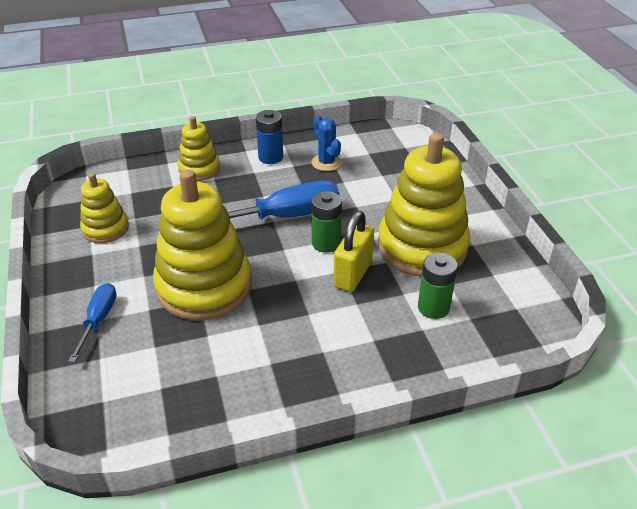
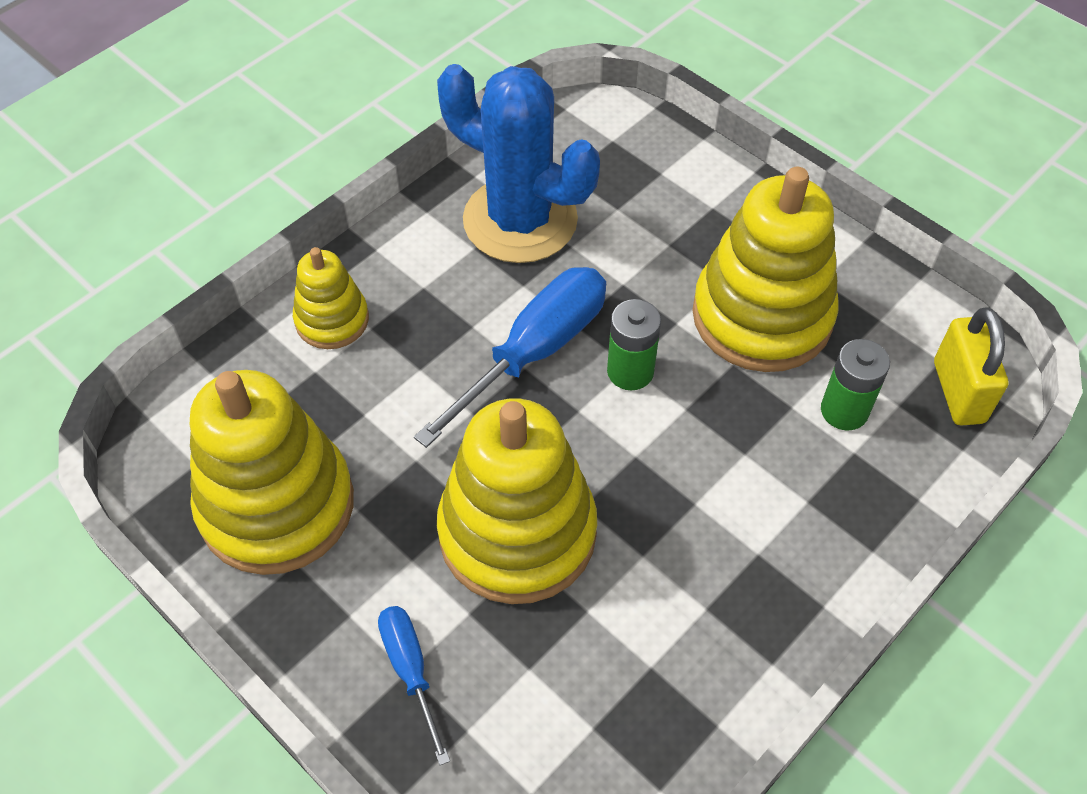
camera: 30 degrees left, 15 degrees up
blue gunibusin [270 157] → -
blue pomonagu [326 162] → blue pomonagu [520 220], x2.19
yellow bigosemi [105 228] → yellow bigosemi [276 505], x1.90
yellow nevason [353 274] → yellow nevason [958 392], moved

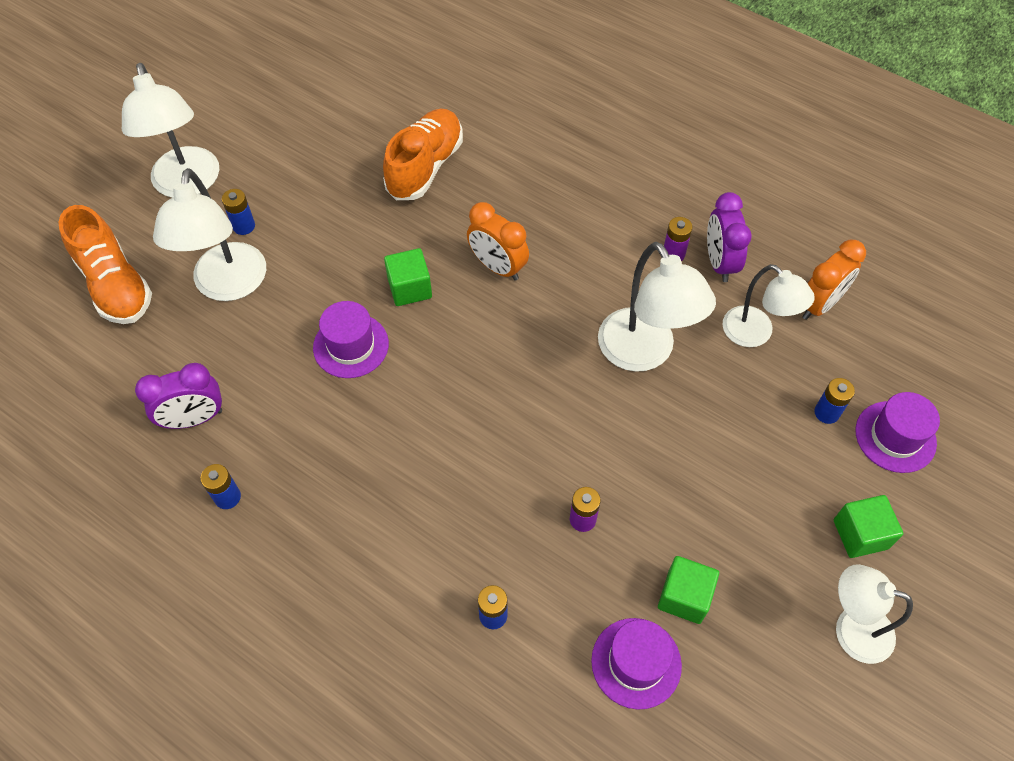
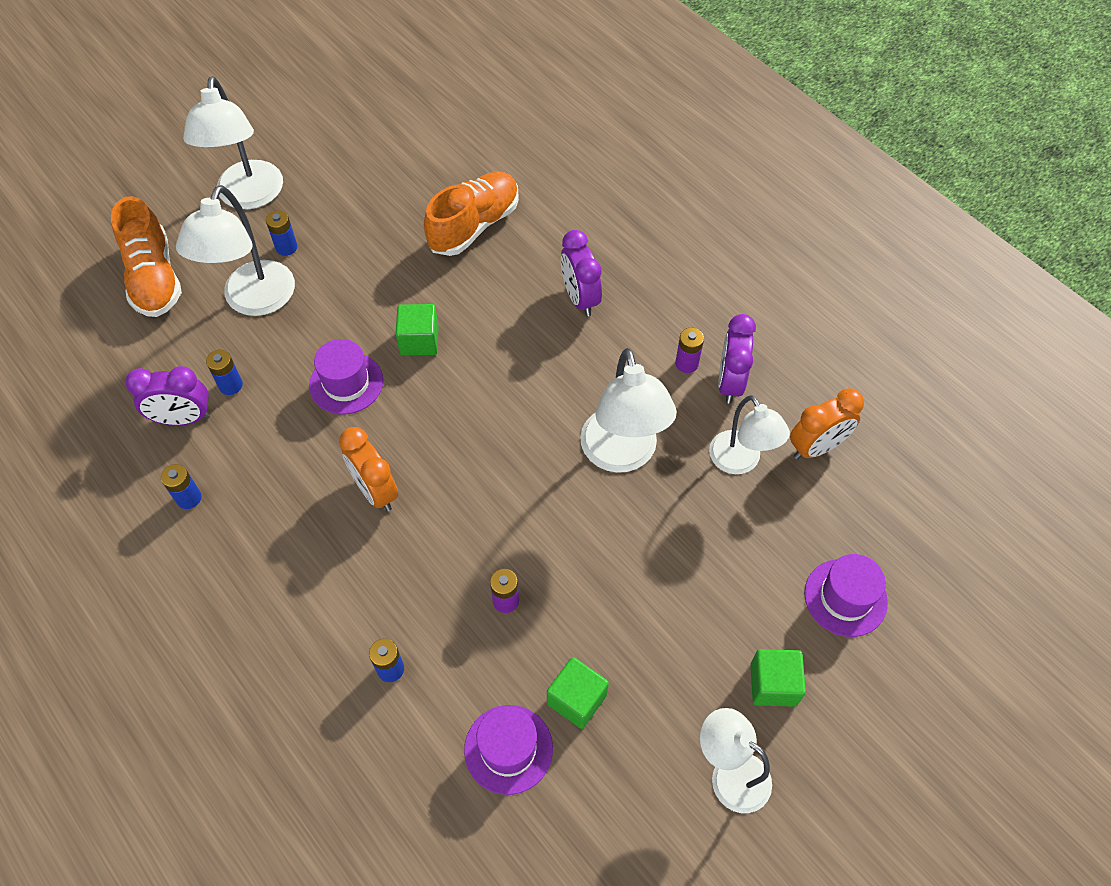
camera: 15 degrees right, 0 degrees up
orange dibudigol [497 267] → orange dibudigol [375 491], moved
blue gunibusin [826 413] → blue gunibusin [230 385], moved
- → purple dibudigol [580 298]

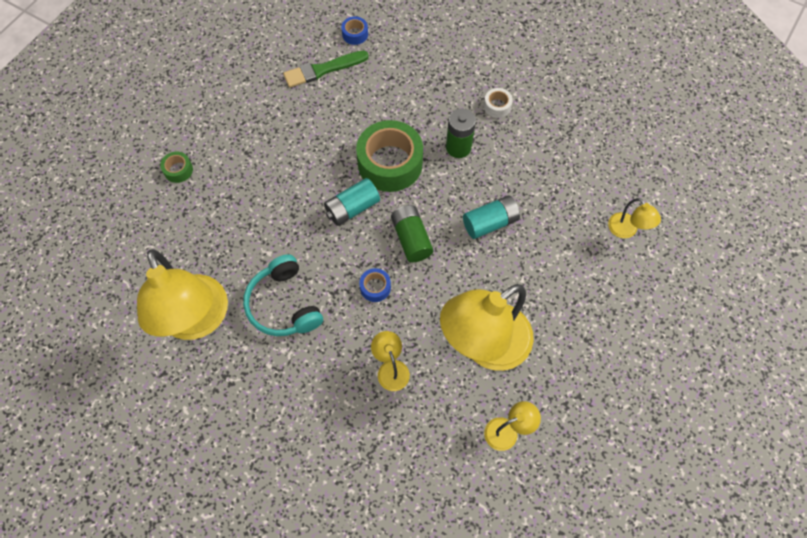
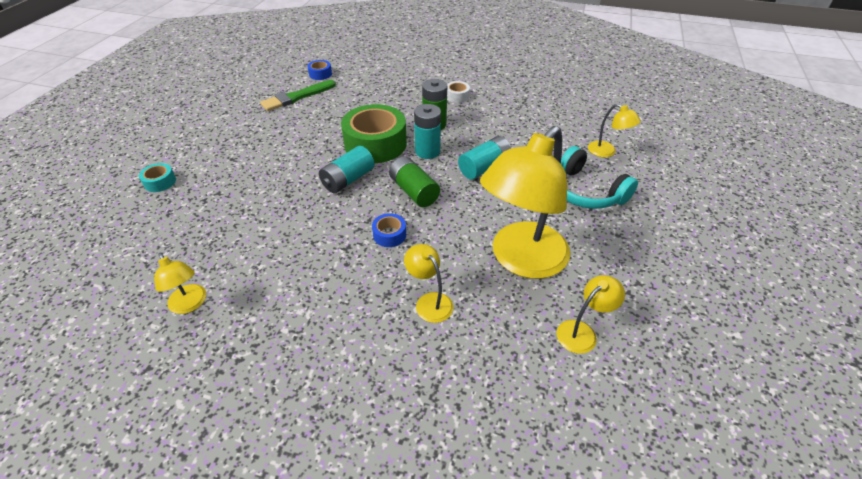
camera: 15 degrees left, 20 degrees down
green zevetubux [178 170] → turquoise zevetubux [160 182]
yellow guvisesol [198 321] → yellow guvisesol [190 304], x0.44
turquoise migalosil [284 304] → turquoise migalosil [585 191], moved
- → turquoise gunibusin [427 151]

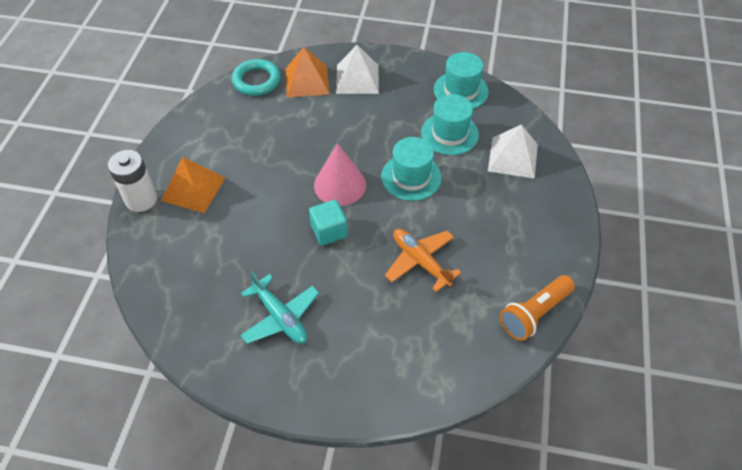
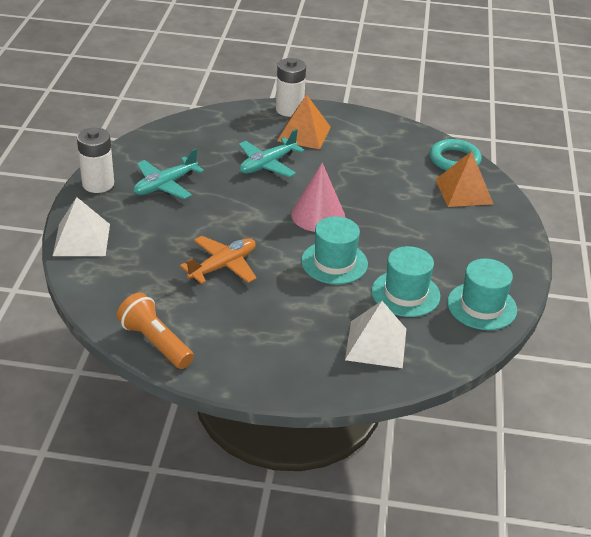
camera: 85 degrees right, 15 degrees down
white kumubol [357 78] → white kumubol [82 239], moved
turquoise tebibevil [329 231] → -
- → white gunibusin [98 184]
- → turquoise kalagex [267 164]

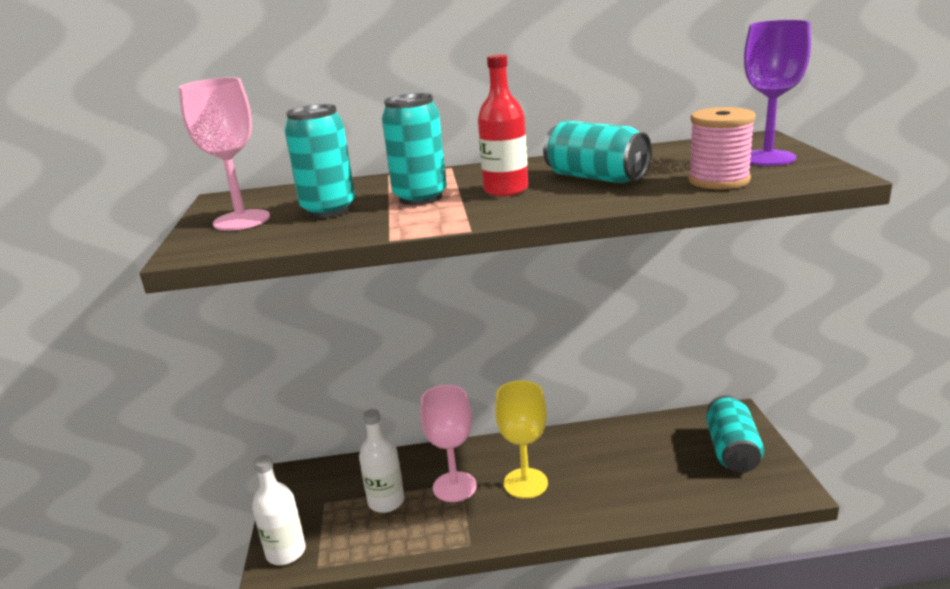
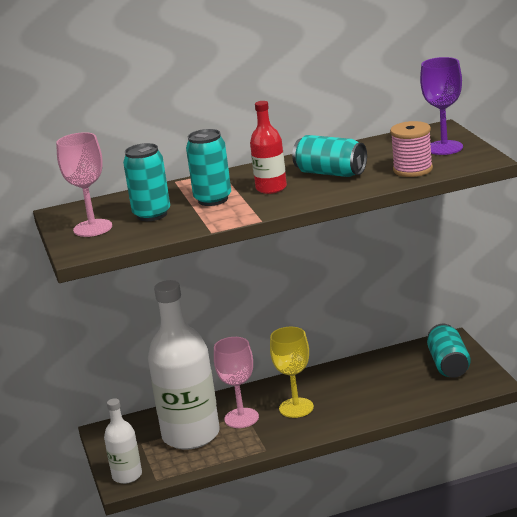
camera: 10 degrees left, 0 degrees up
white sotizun [386 501] → white sotizun [191 435], x2.01

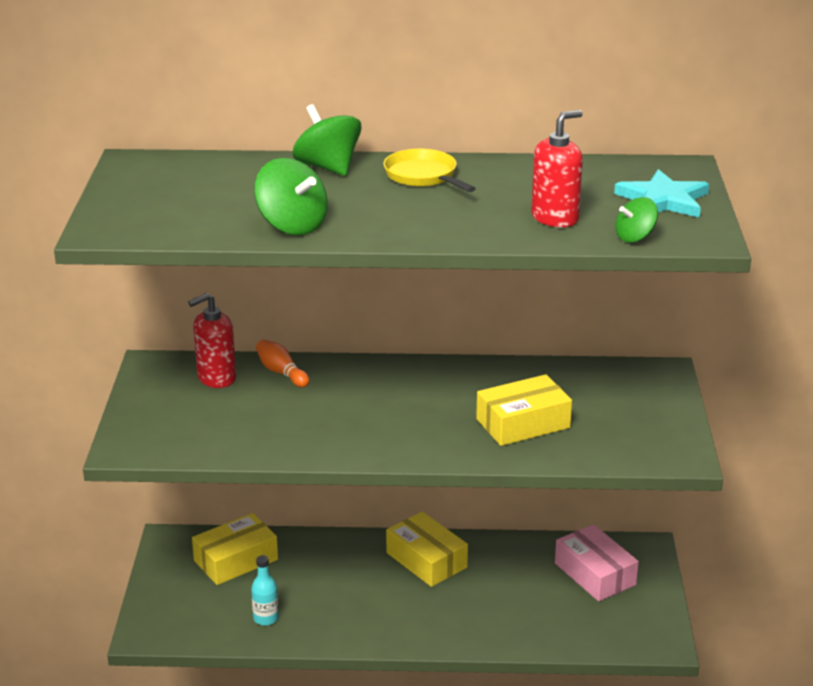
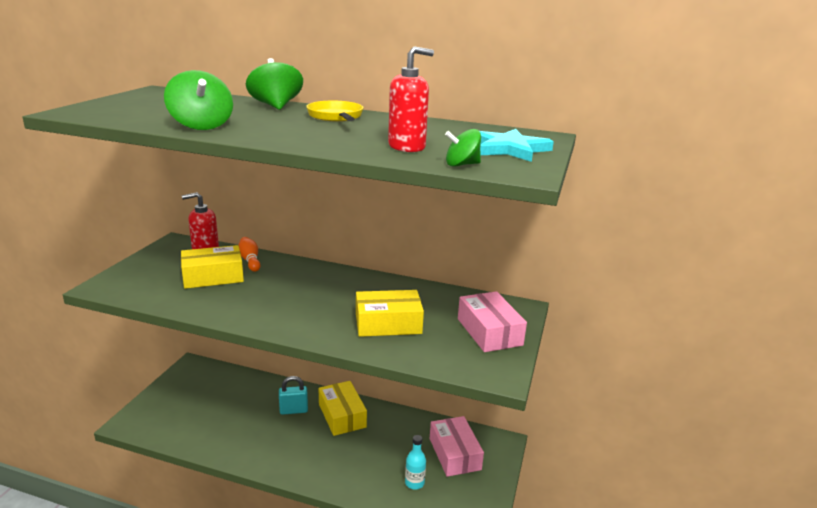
camera: 15 degrees right, 5 degrees down
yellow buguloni [236 560] → yellow buguloni [213 276], moved
turquoise sotizun [266 618] → turquoise sotizun [414 483], moved
- → pink buguloni [489 332]
- → turquoise nevason [293 410]

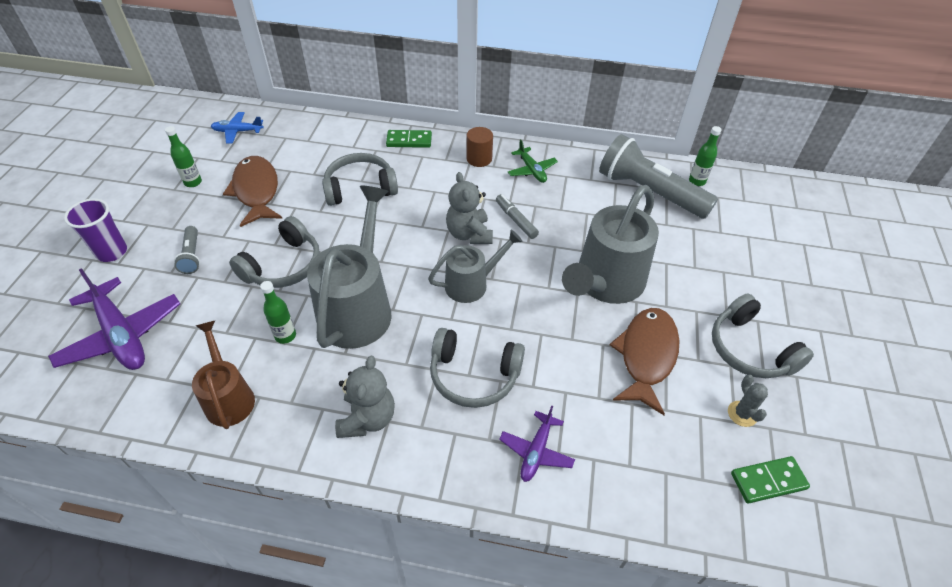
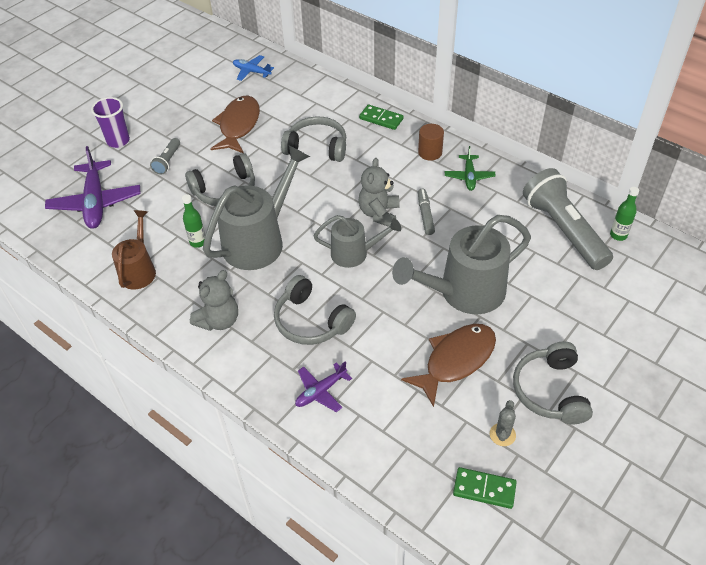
camera: 30 degrees right, 0 degrees up
green sotizun [193 182] → -

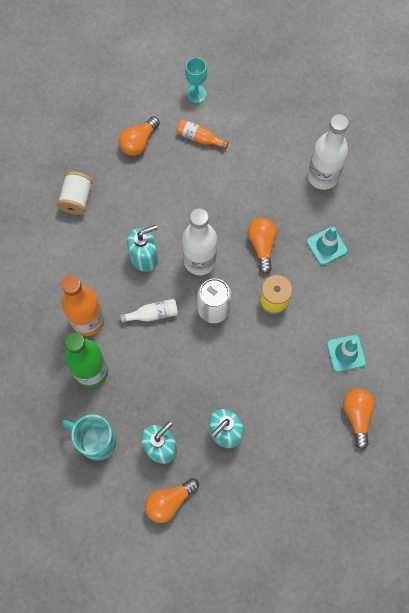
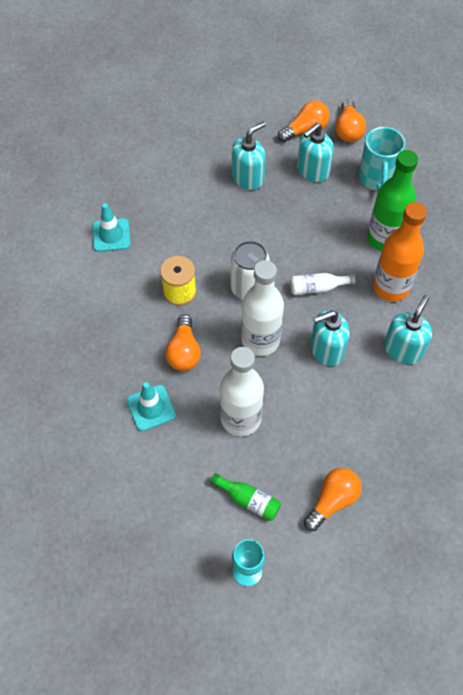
camera: 175 degrees left, 10 degrees down
white sotizun [322 176] → white sotizun [241 418], moved
orange sotizun [199 138] → green sotizun [248 500]
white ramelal [77 199] → -
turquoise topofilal [326 246] → turquoise topofilal [151 408], moved
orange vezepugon [357 416] → orange vezepugon [348 129], moved
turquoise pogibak [96 441] → turquoise pogibak [376 179], 60 degrees clockwise
- → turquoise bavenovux [403 349]

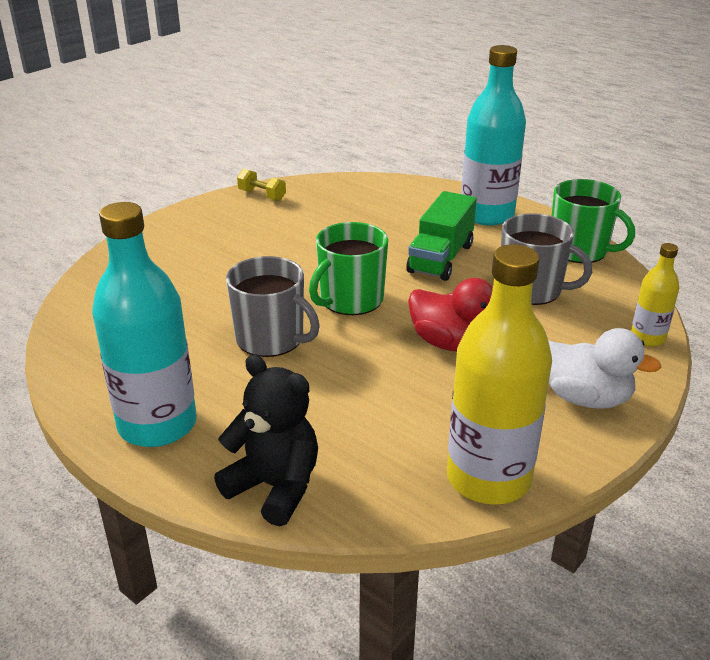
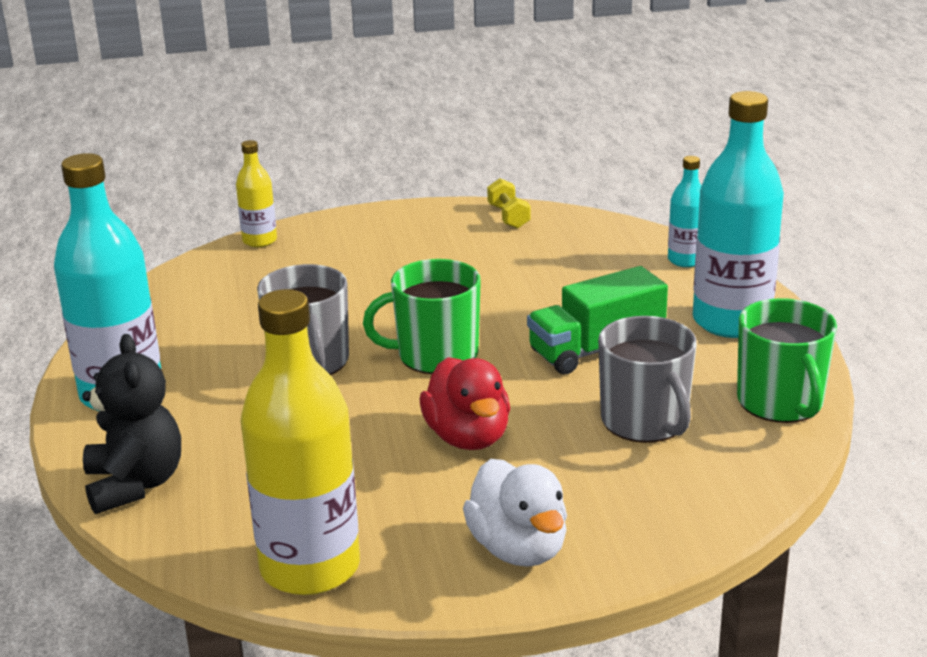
camera: 40 degrees right, 5 degrees down
yellow sotizun [647 338] → yellow sotizun [259 241], moved
- → turquoise sotizun [685 260]

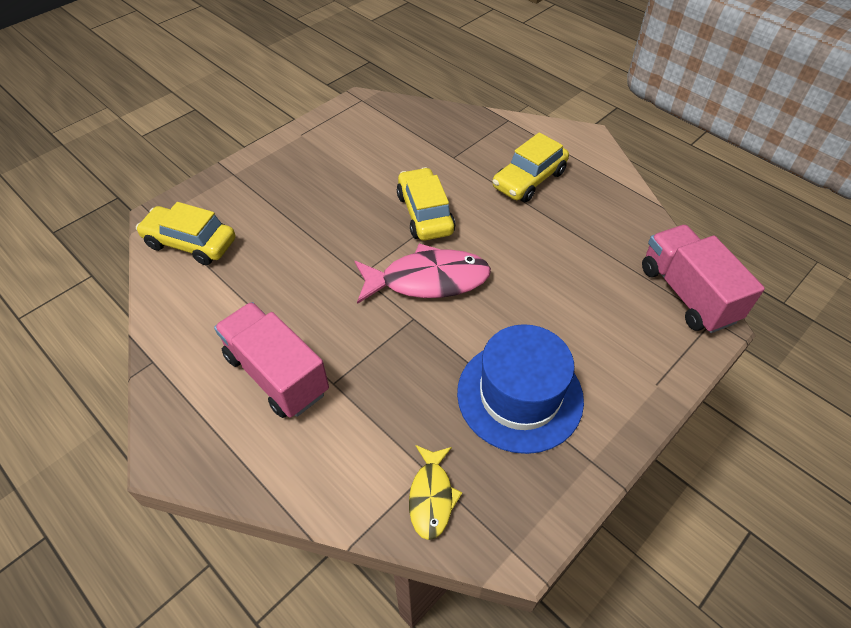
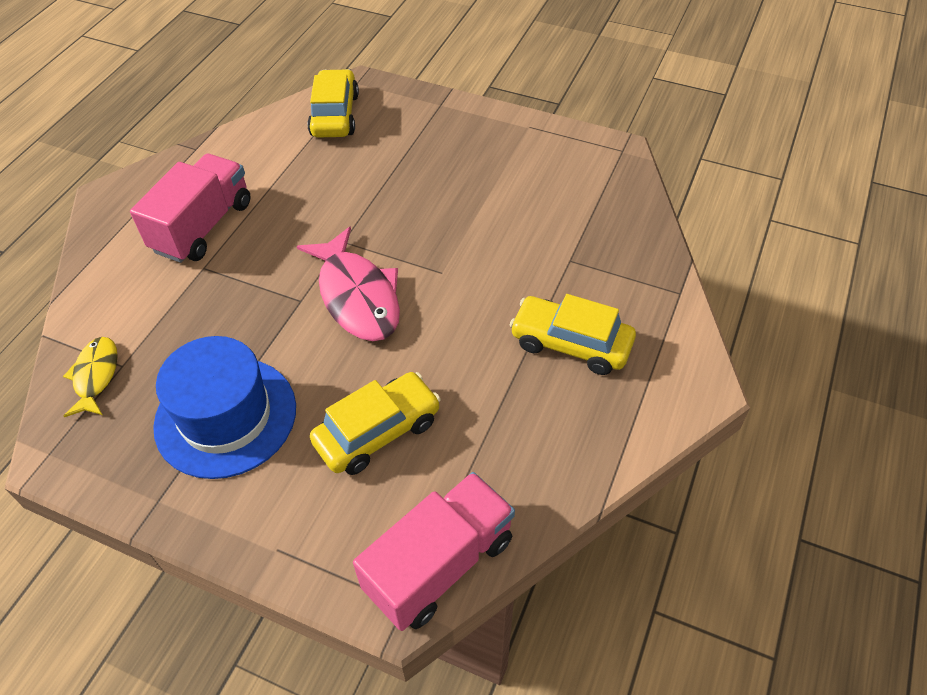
camera: 70 degrees right, 0 degrees up
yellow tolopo [425 213] → yellow tolopo [378 431], moved
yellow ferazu [431 496] → yellow ferazu [96 376], 105 degrees clockwise

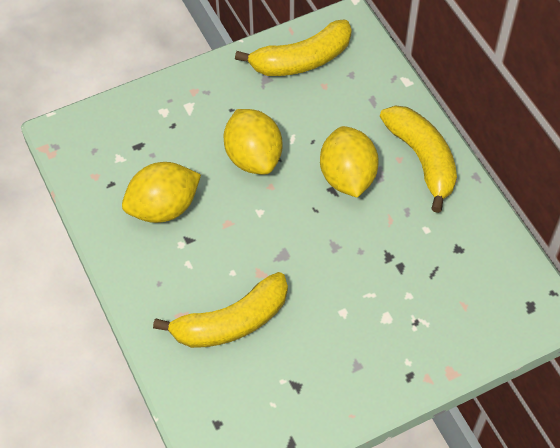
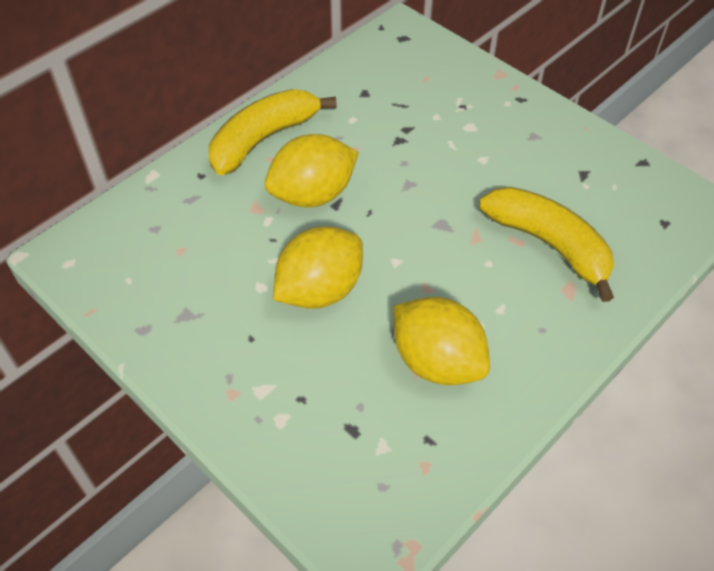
camera: 110 degrees left, 5 degrees down
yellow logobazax [301 60] → -

